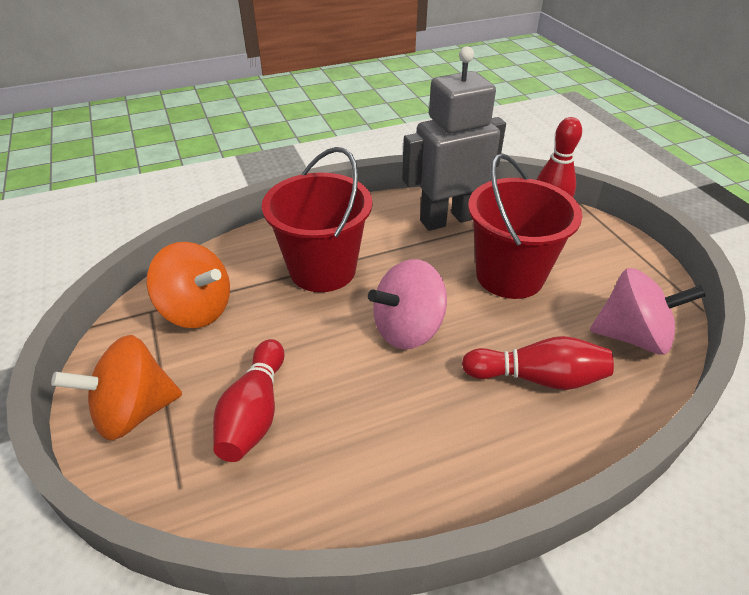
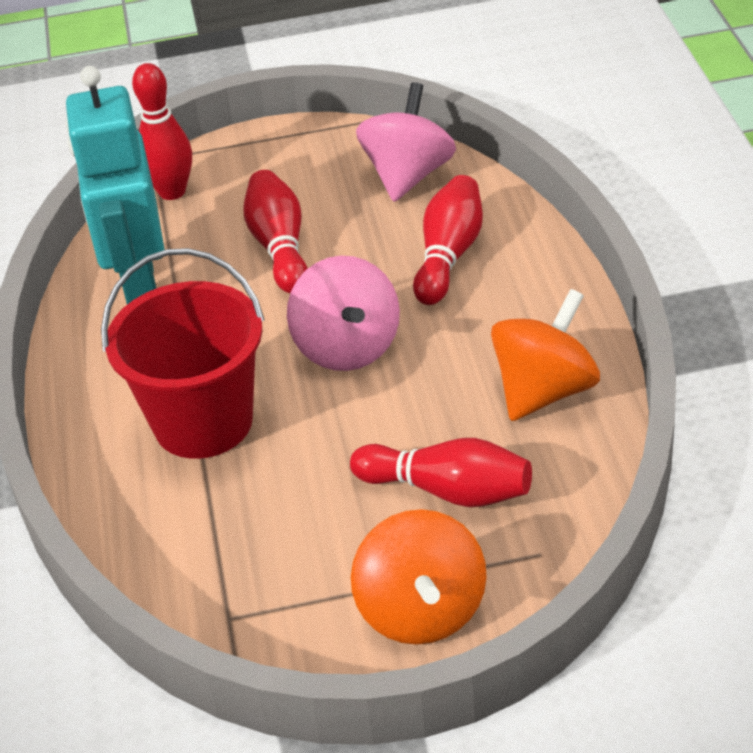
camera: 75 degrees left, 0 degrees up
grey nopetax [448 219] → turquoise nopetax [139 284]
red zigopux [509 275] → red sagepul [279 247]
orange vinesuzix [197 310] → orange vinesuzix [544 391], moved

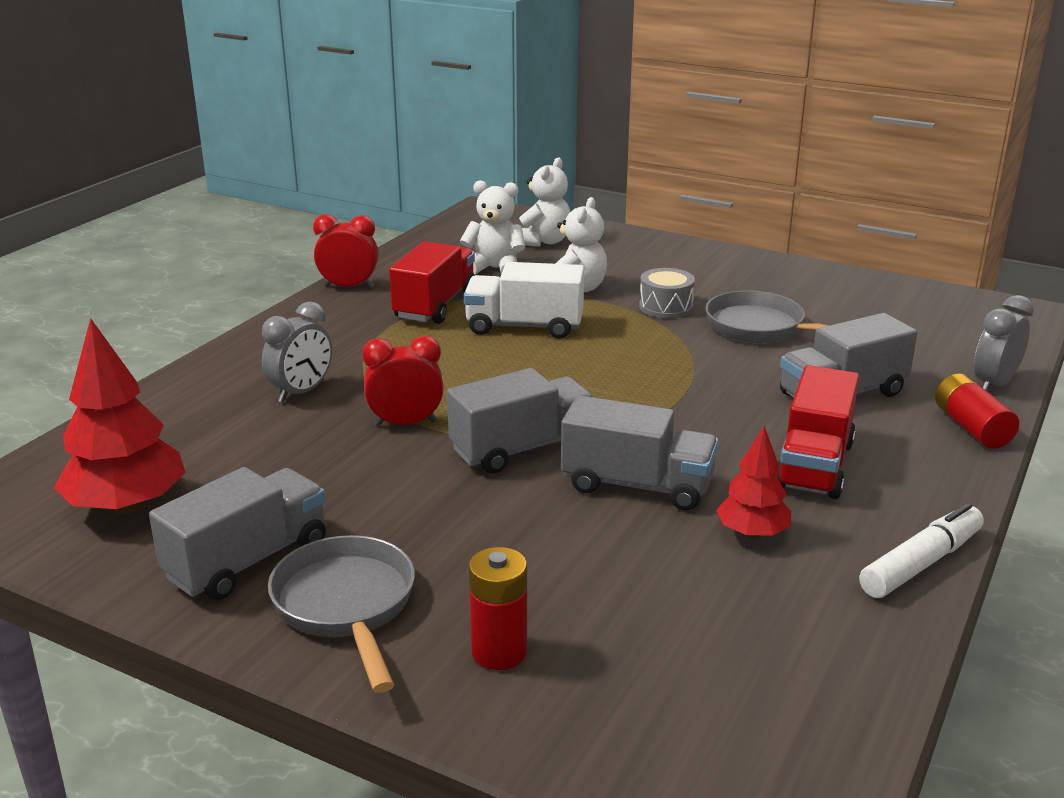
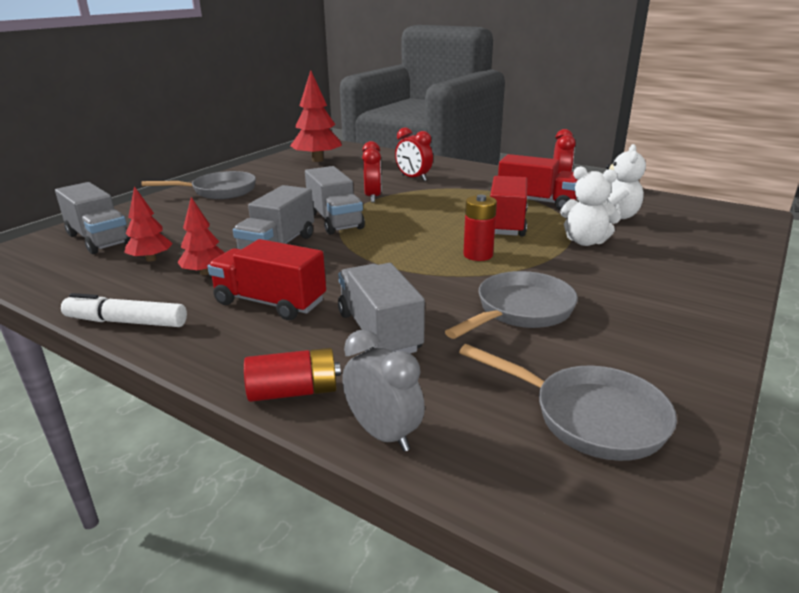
camera: 95 degrees right, 0 degrees up
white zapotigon [543 241] → -
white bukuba [524 327] → red bukuba [506 224]
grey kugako [665 307] → -
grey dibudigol [301 392] → red dibudigol [413 178]
grey bukuba [247 560] → grey bukuba [99 239], moved
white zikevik [920 563] → white zikevik [126 322], 135 degrees clockwise
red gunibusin [499 652] → red gunibusin [478 255], moved
- → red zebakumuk [151 259]
- → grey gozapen [589 417]

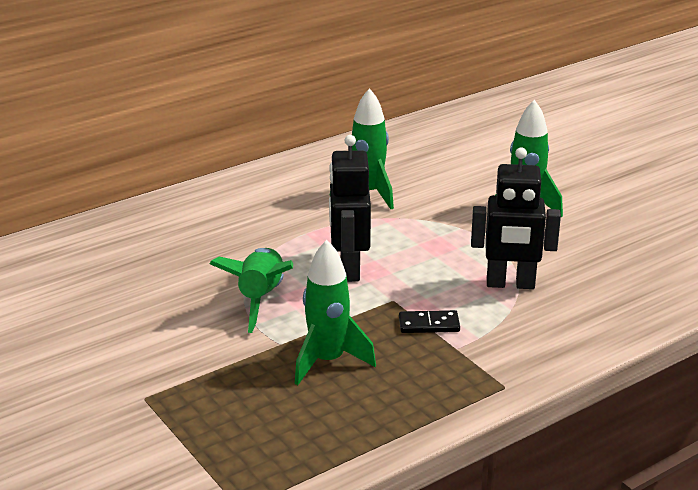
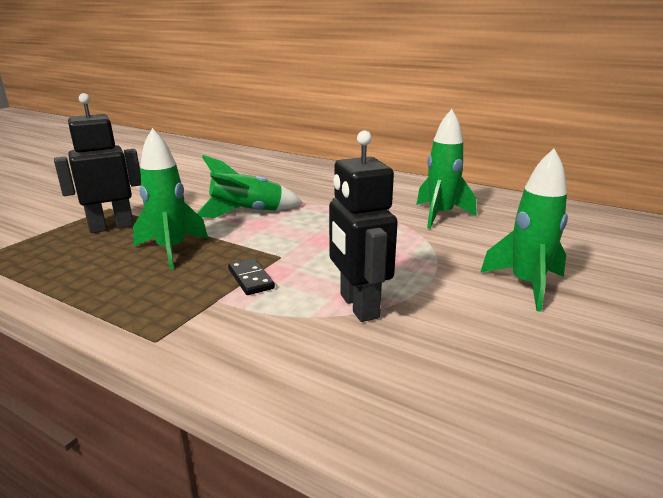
camera: 65 degrees right, 5 degrees down
black nopetax [349 269] → black nopetax [111 227], moved

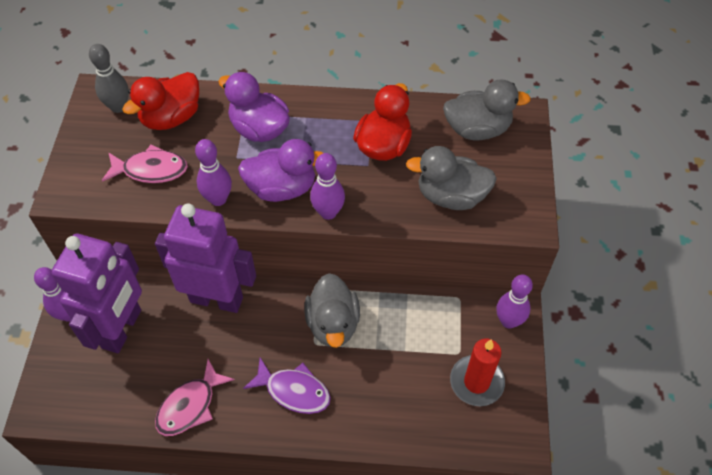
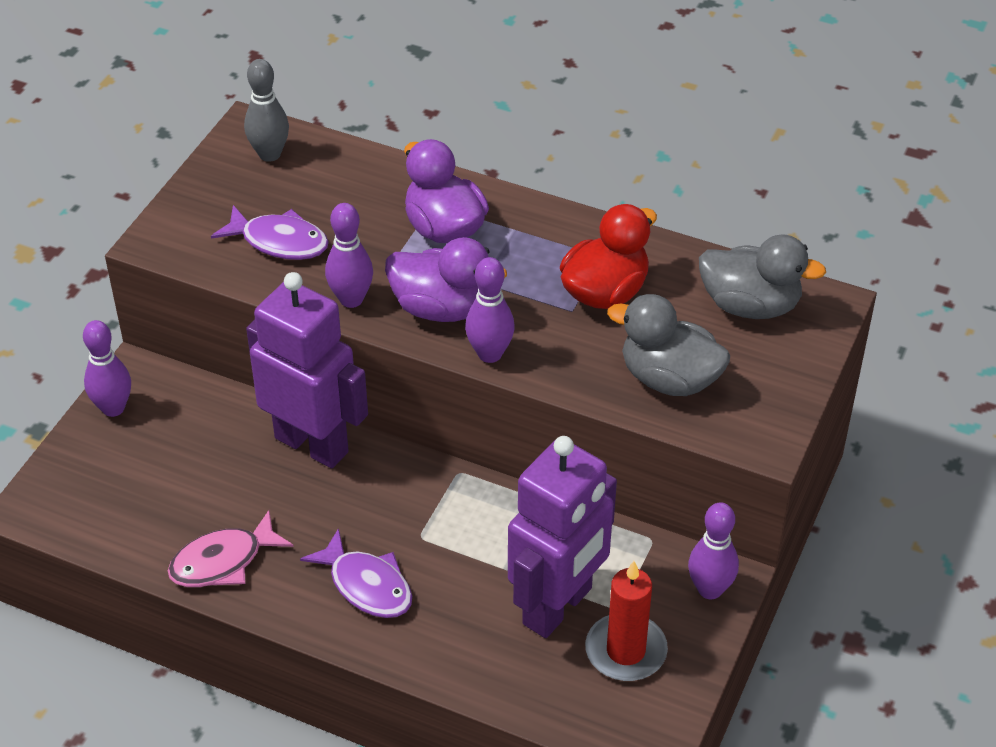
camera: 20 degrees right, 10 degrees down
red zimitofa [171 118] → -
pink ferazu [151 170] → purple ferazu [279 242]
purple nopetax [122 329] → purple nopetax [558 607], moved
grey zimitofa [333 324] → -

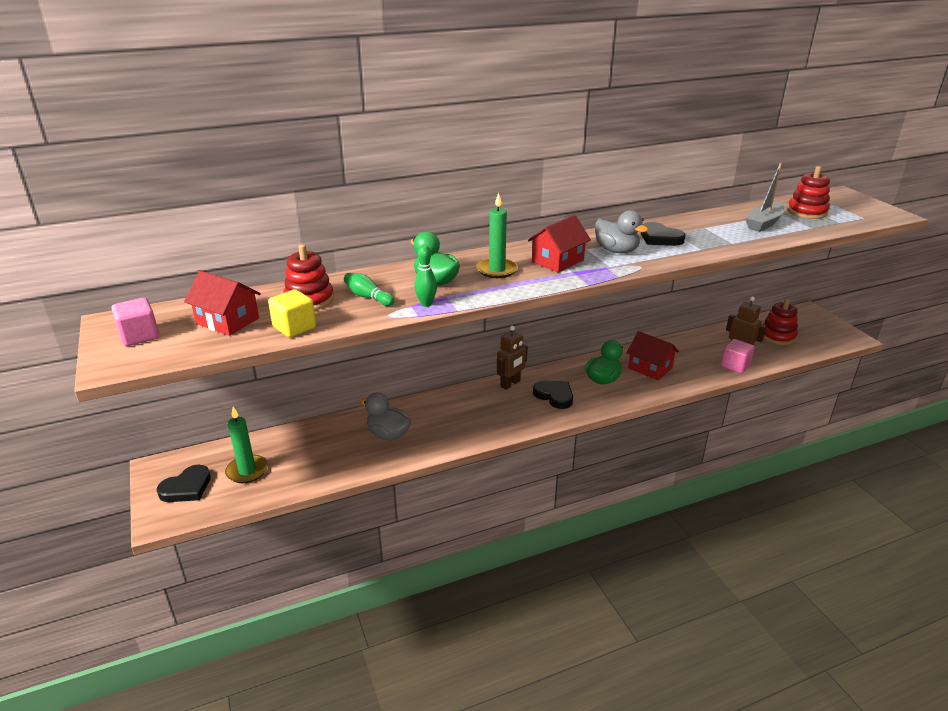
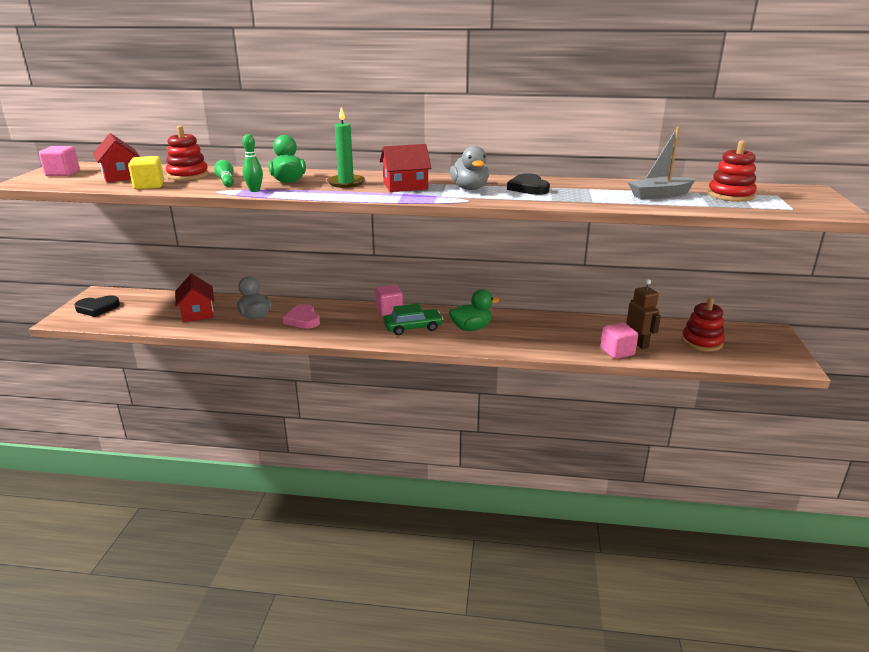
camera: 30 degrees right, 5 degrees down
brown nopetax [510 384] → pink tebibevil [389 310]
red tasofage [650 368] → red tasofage [197 313], moved
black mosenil [554 396] → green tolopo [413 327]
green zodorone [247 471] → -
- → pink mosenil [303 319]

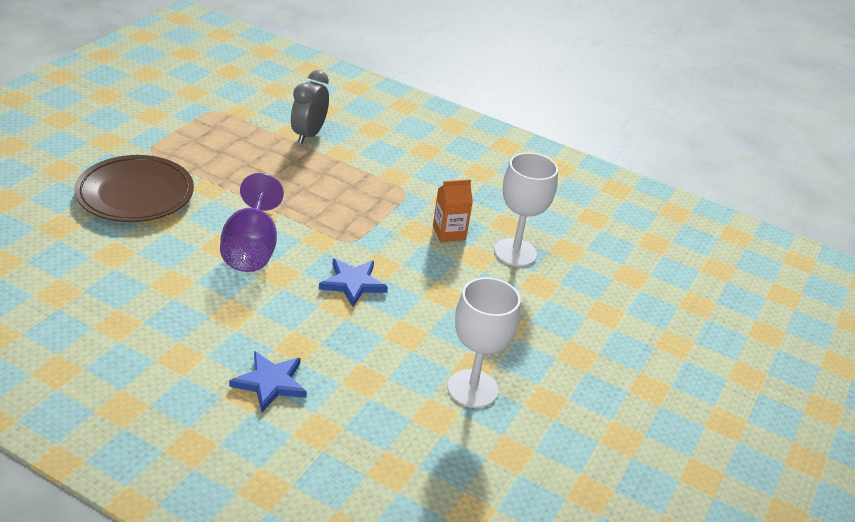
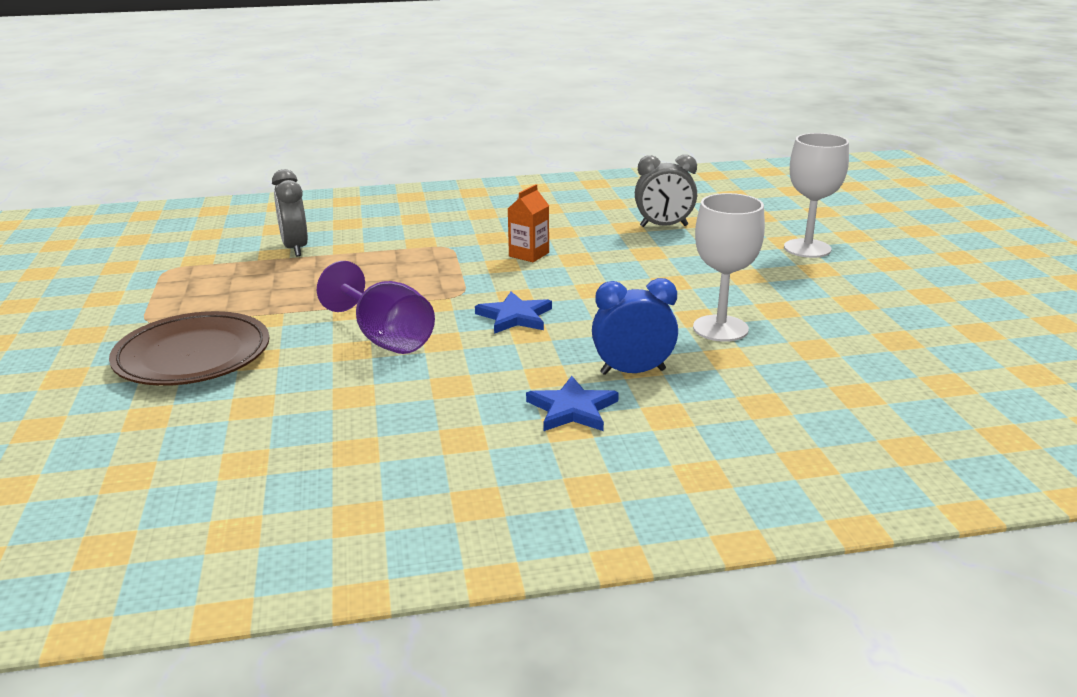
camera: 35 degrees left, 10 degrees down
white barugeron [515 252] → white barugeron [807 248], moved
- → grey dibudigol [664 226]
- → blue dibudigol [632 371]

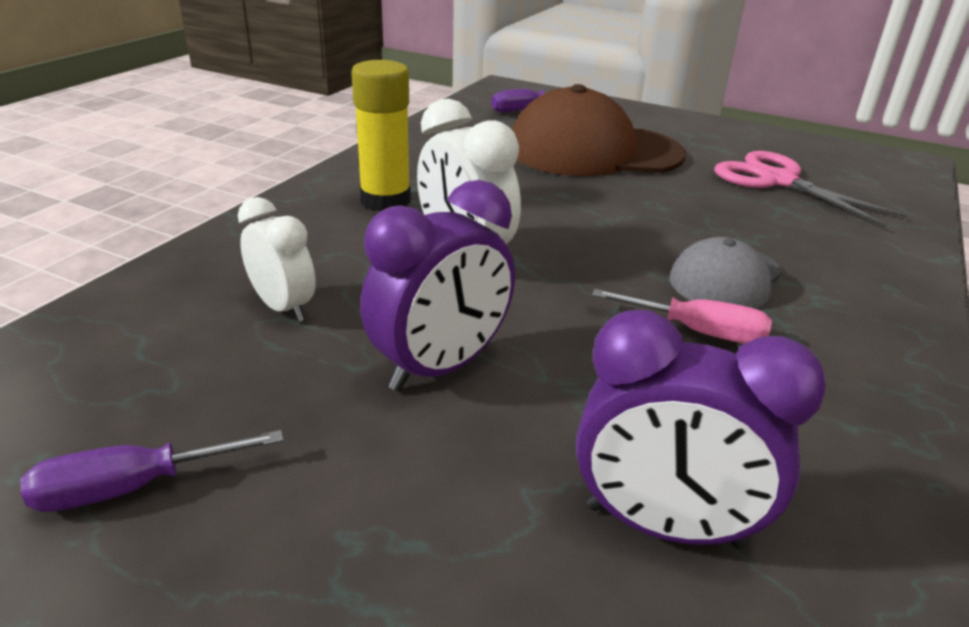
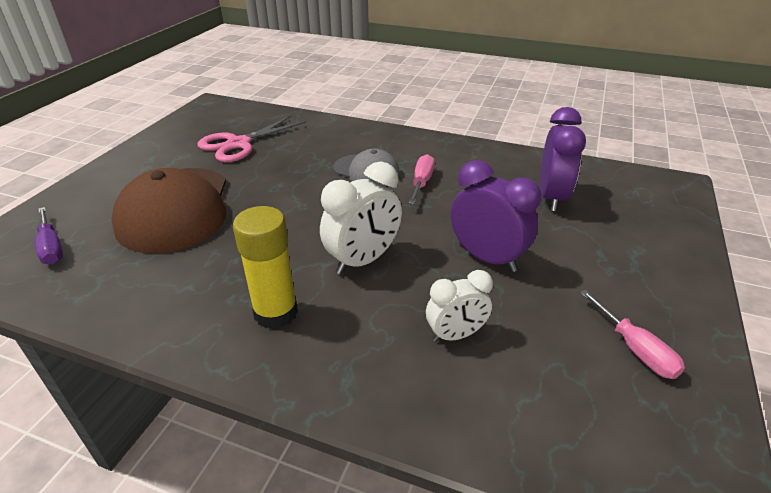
camera: 95 degrees left, 5 degrees up
white dibudigol [283 307] → white dibudigol [455 335], 150 degrees counterclockwise
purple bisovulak [132 488] → pink bisovulak [635 349]

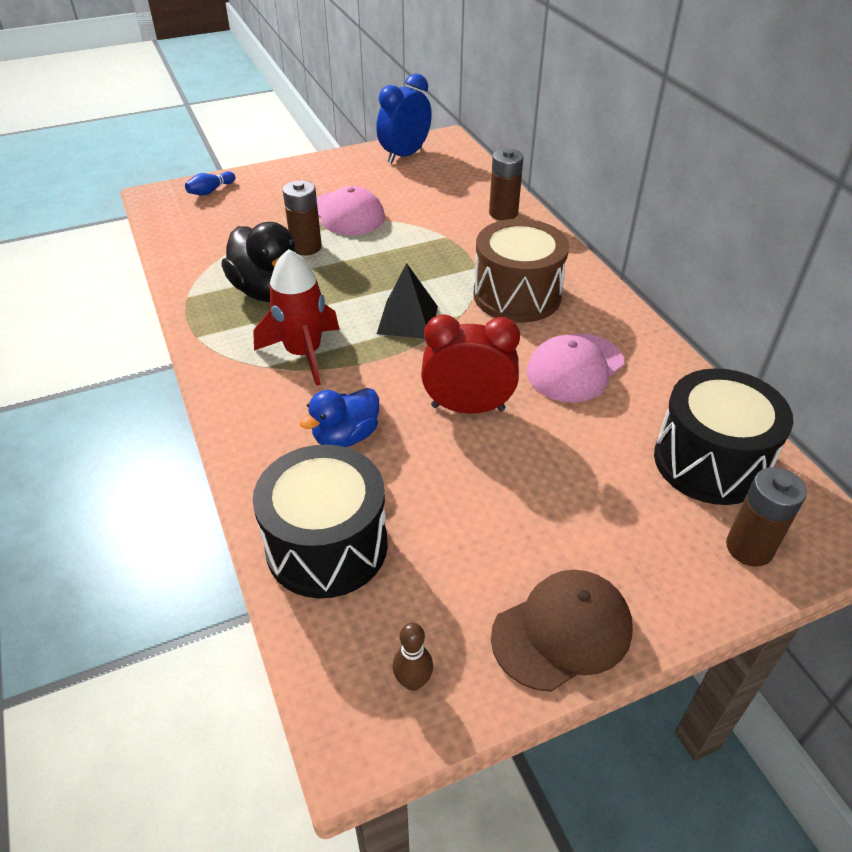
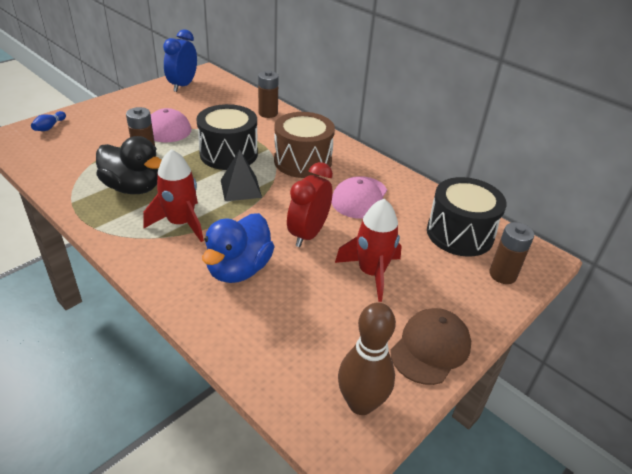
camera: 25 degrees left, 5 degrees down
red dibudigol [468 407] → red dibudigol [308 234], 45 degrees counterclockwise
blue zimitofa [346 436] → blue zimitofa [239 269], x1.54
black kugako [327 546] → black kugako [228 154], moved
brown sagepul [413 681] → brown sagepul [361 403], x2.07
- → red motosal [371 273]

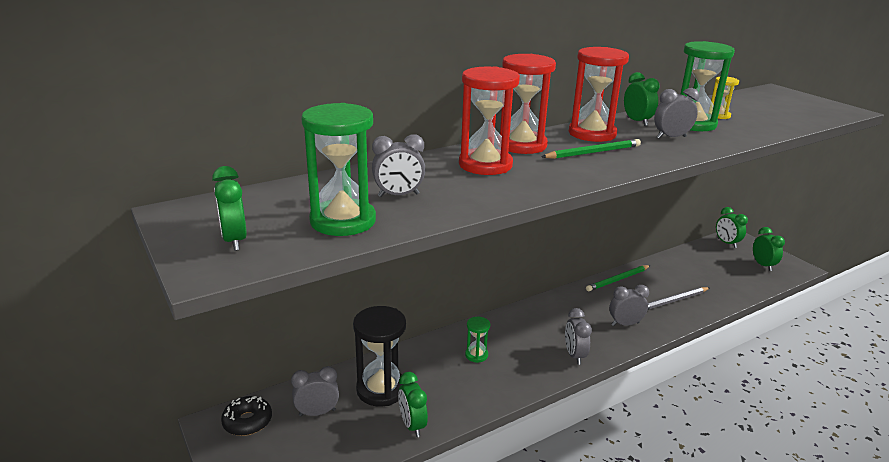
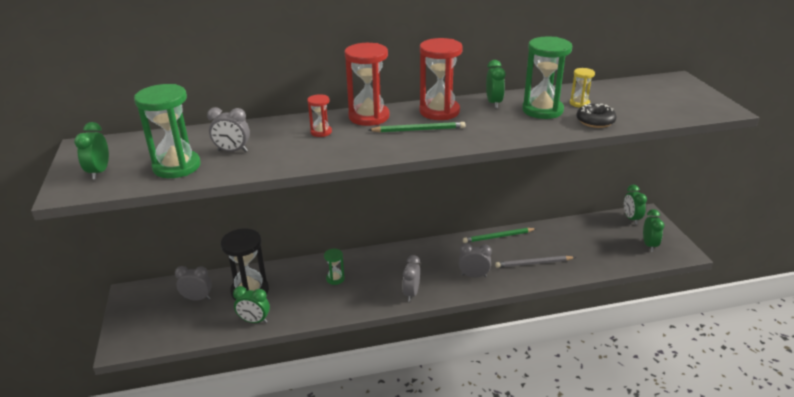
camera: 20 degrees right, 5 degrees up
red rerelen [485 165] → red rerelen [321 132], x0.50
grey dibudigol [671 137] → -
green dibudigol [412 425] → green dibudigol [254 321], 75 degrees counterclockwise
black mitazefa [247 421] → black mitazefa [595 121], moved

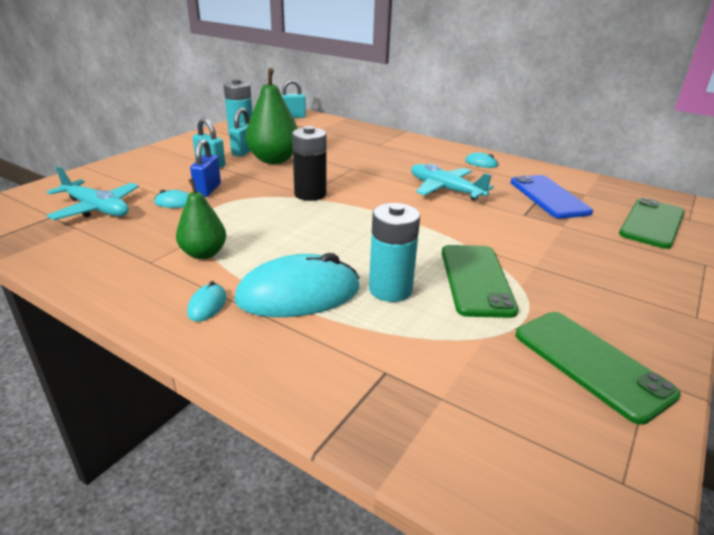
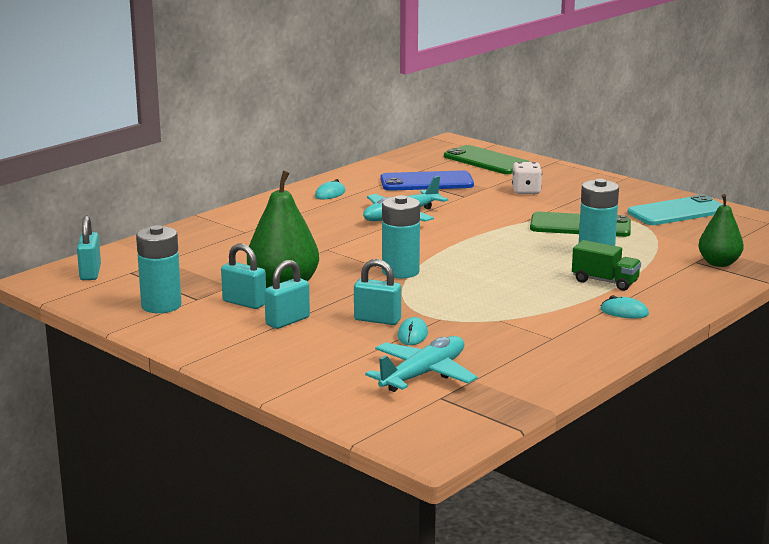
camera: 80 degrees left, 10 degrees down
black gunibusin [310 194] → turquoise gunibusin [400 271]
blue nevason [208 190] → turquoise nevason [377 320]
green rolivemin [204 253] → green rolivemin [719 263], moved
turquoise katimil [298 294] → green bukuba [605 281]
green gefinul [591 363] → turquoise gefinul [677 212]
- → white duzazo [526 191]

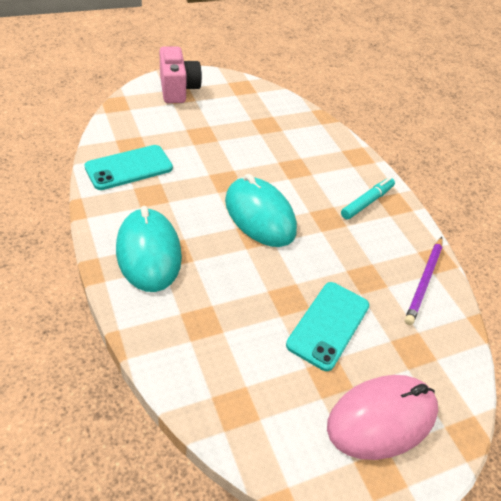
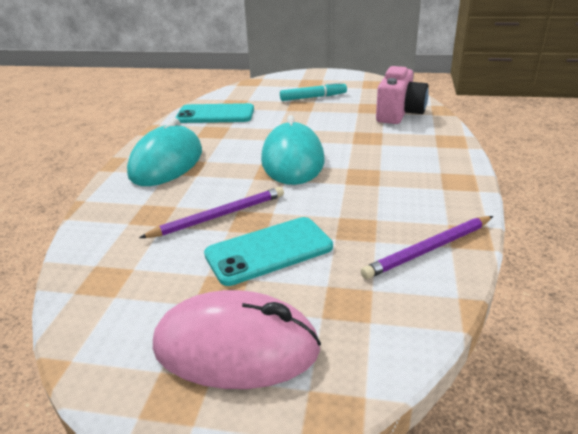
camera: 40 degrees right, 15 degrees down
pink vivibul [178 89] → pink vivibul [399 114], moved
turquoise zikevik [367 202] → turquoise zikevik [313 97], moved
- → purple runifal [219 216]

